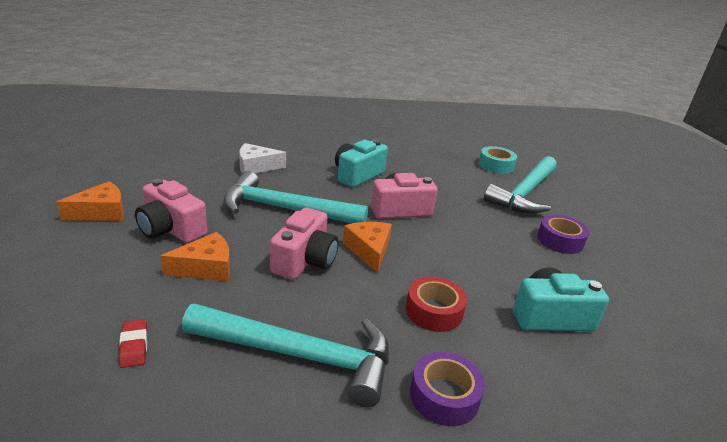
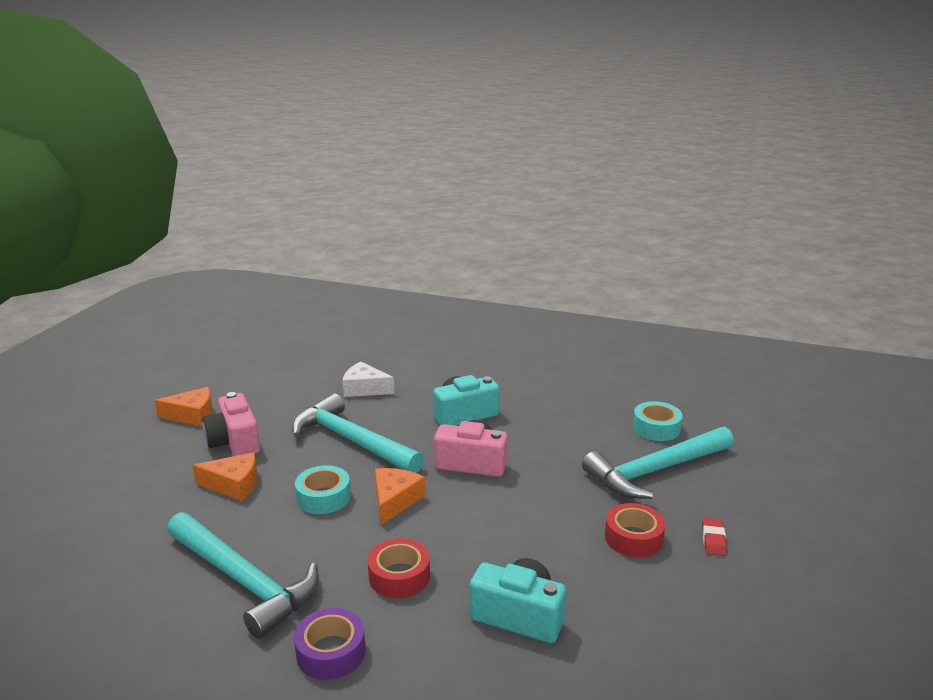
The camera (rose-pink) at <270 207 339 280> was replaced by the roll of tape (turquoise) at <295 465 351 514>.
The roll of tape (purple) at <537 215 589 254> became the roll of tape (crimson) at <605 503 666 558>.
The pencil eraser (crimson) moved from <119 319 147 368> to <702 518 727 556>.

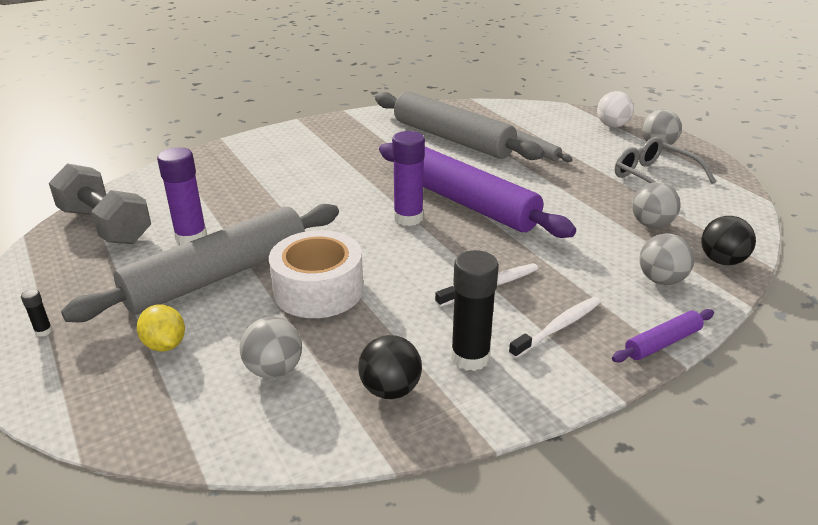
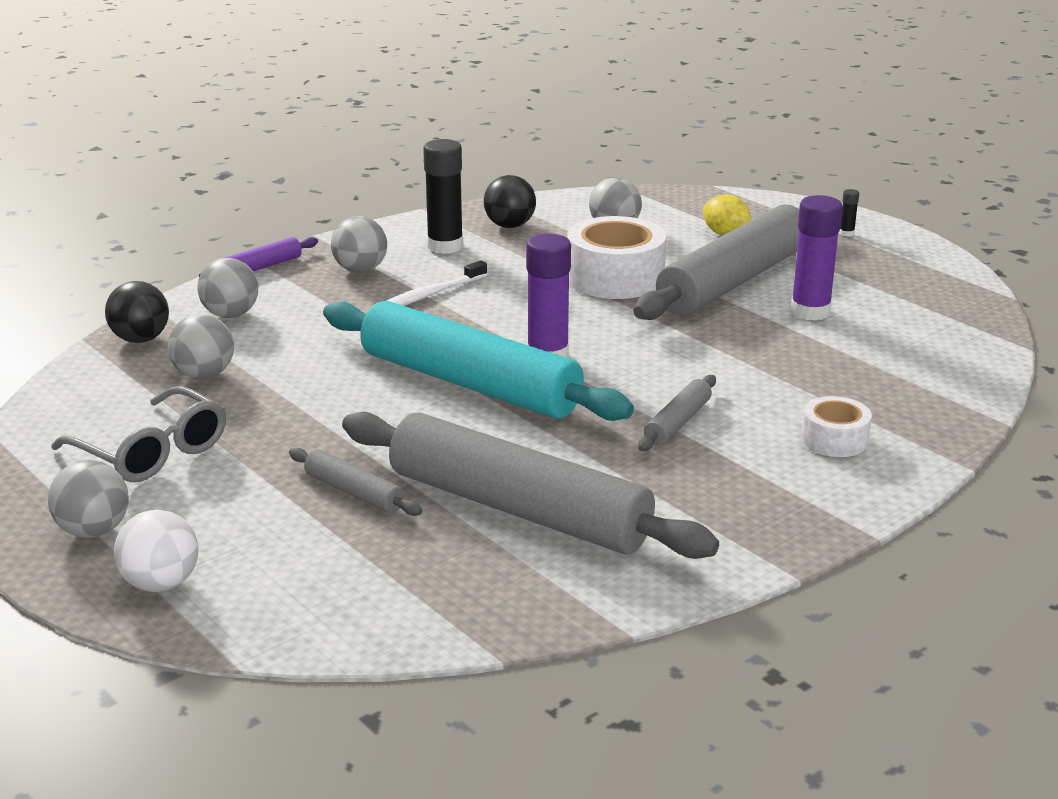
The rolling pin (purple) at <379 143 576 238> became the rolling pin (turquoise) at <323 301 634 421>.
The free weight (ash-grey) at <49 163 151 244> disappeared.
The toothbrush (white) at <509 297 601 359> was replaced by the play ball (ash-grey) at <331 216 387 273>.
The rolling pin (ash-grey) at <638 375 716 451> appeared.
The roll of tape (white) at <801 396 872 457> appeared.

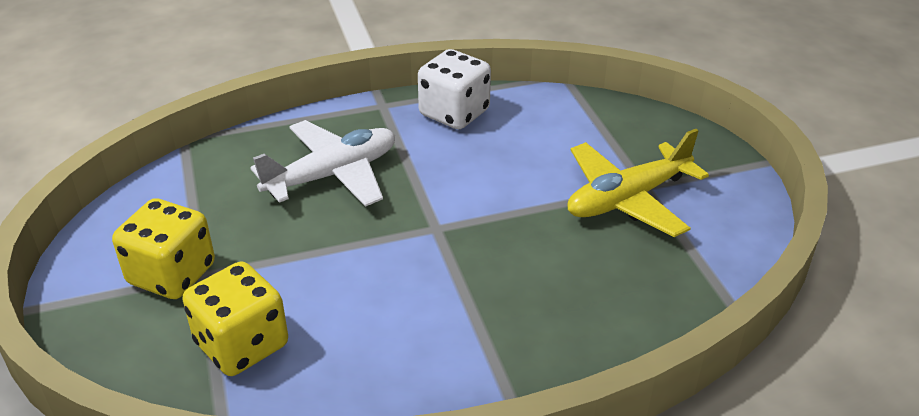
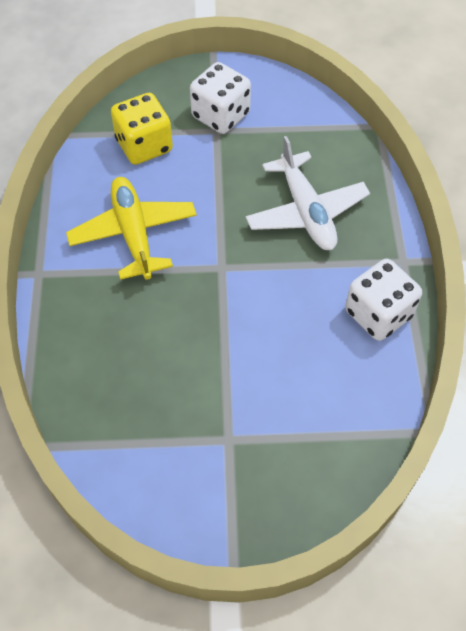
The aeroplane (yellow) moved from <567 129 709 237> to <66 177 197 280>.
The dice (yellow) at <112 198 215 299> became the dice (white) at <190 62 251 134>.

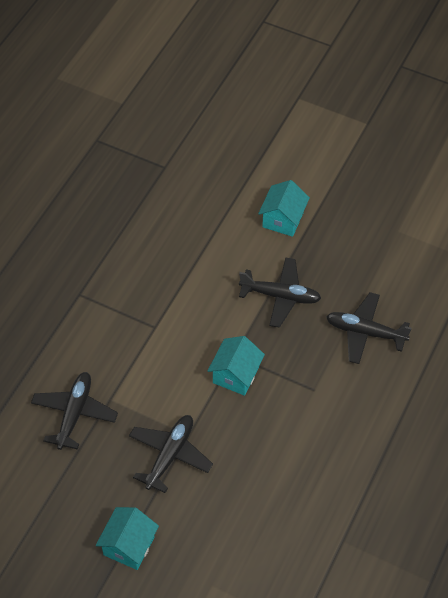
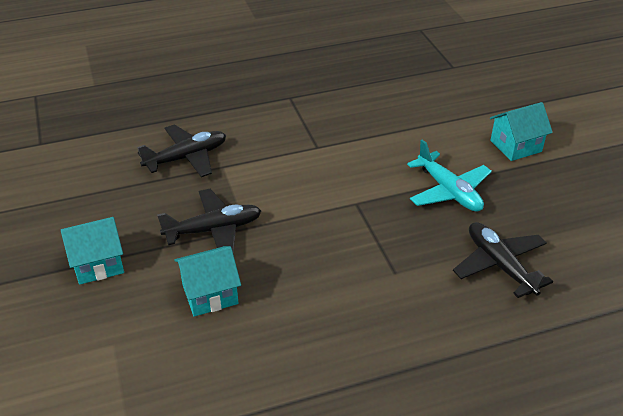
The aeroplane (black) at <239 257 321 328> became the aeroplane (turquoise) at <407 139 492 212>.
The toy house (turquoise) moved from <208 336 265 396> to <174 246 241 317>.

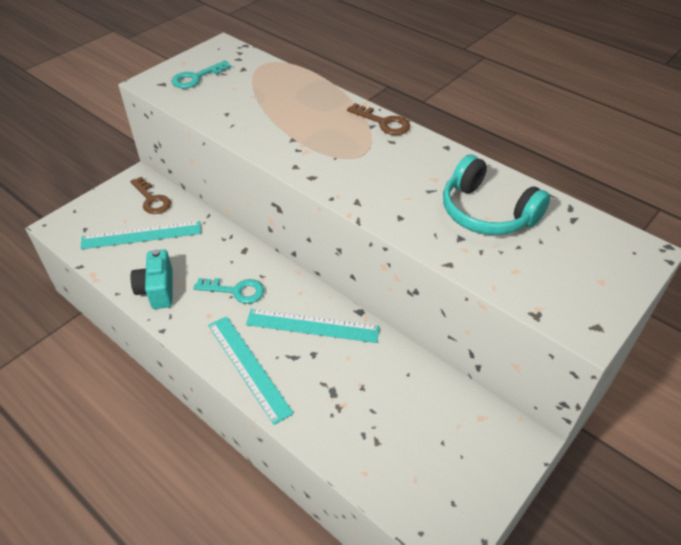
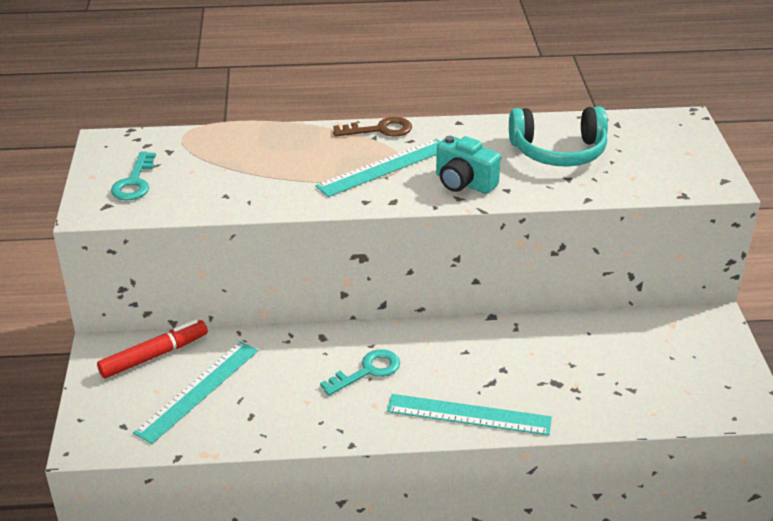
The latchkey (brown) at <130 177 171 214> was replaced by the marker pen (crimson) at <97 320 208 378>.
The camera (turquoise) moved from <130 249 173 309> to <436 136 501 194>.
The straightedge (turquoise) moved from <246 309 380 343> to <315 139 441 197>.

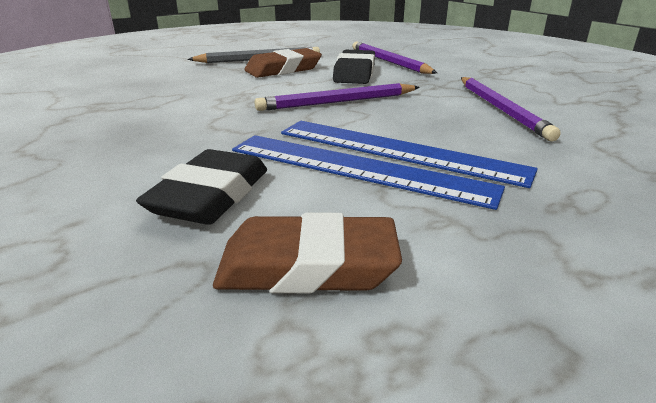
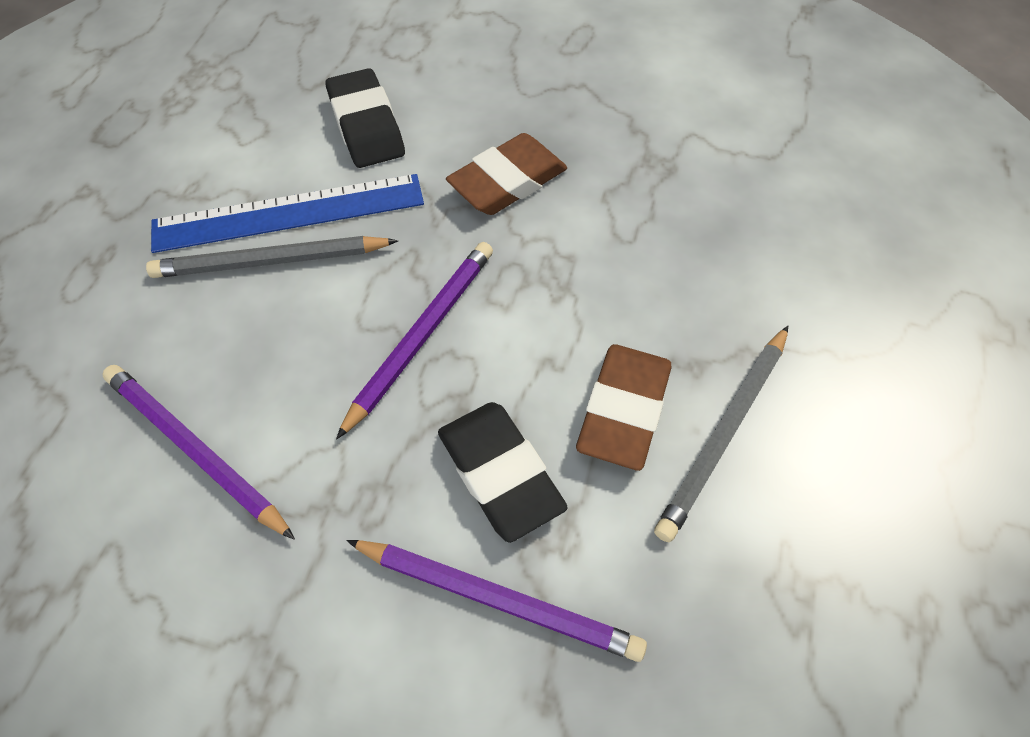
The straightedge (royal blue) at <281 121 538 188> was replaced by the wooden pencil (ash-grey) at <146 236 398 278>.
The pencil eraser (brown) moved from <213 212 402 293> to <446 133 567 215>.

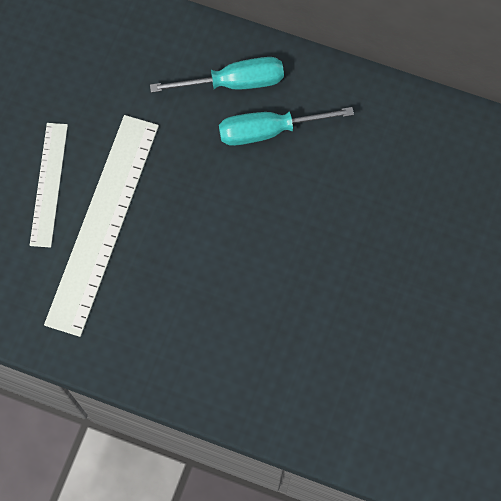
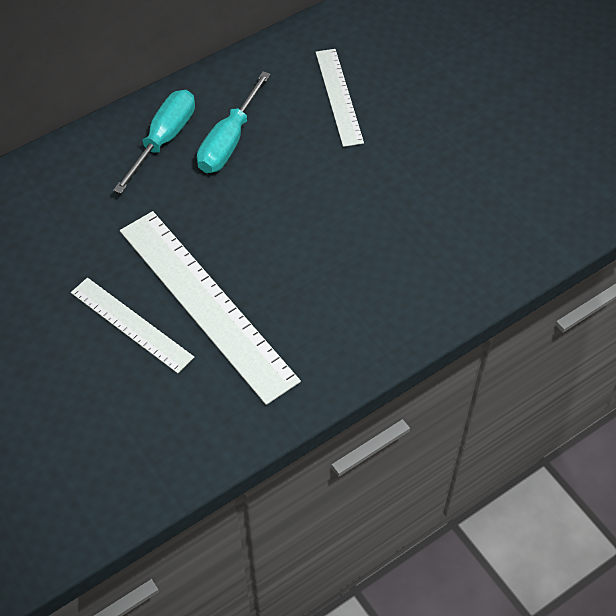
The straightedge (white) at <316 49 364 147> appeared.

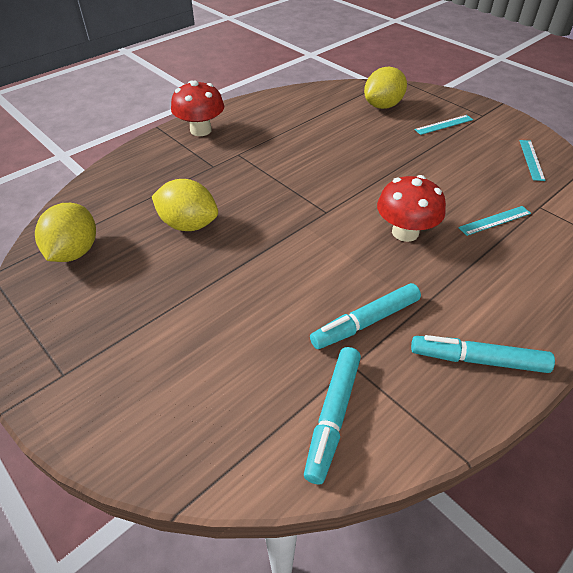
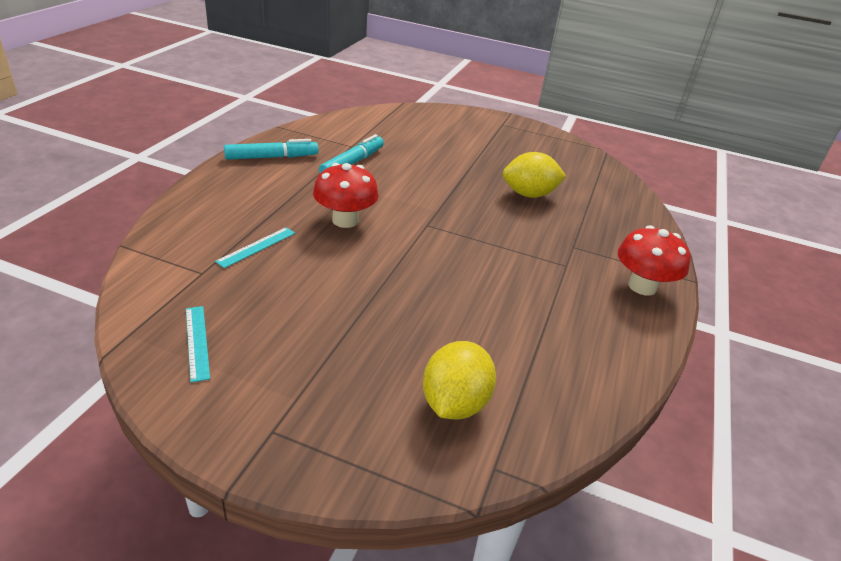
The straightedge (turquoise) at <414 115 473 135> disappeared.
The citrus fruit (yellow) at <35 203 96 262> disappeared.
The marker pen (turquoise) at <304 347 361 484> disappeared.

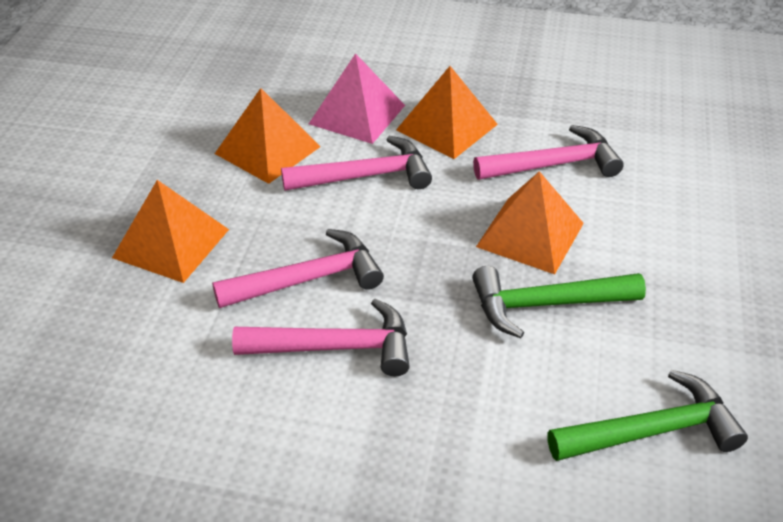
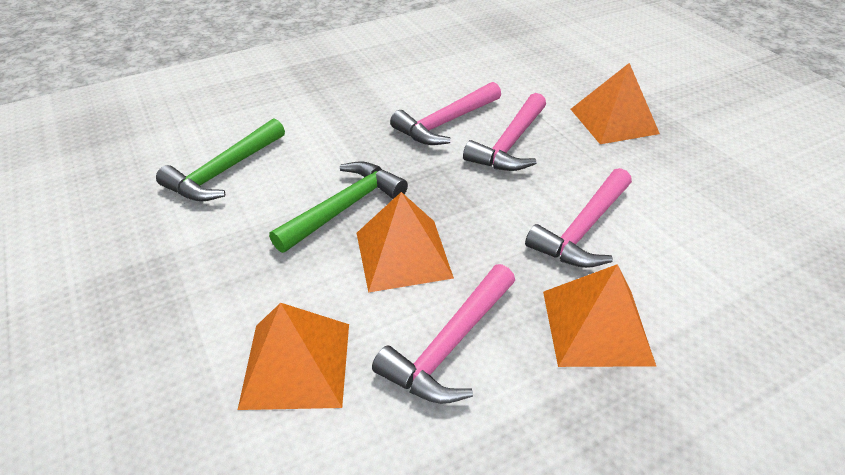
The pyramid (rose-pink) at <309 53 405 144> disappeared.
The pyramid (orange-coloured) moved from <215 88 321 184> to <238 303 349 410>.

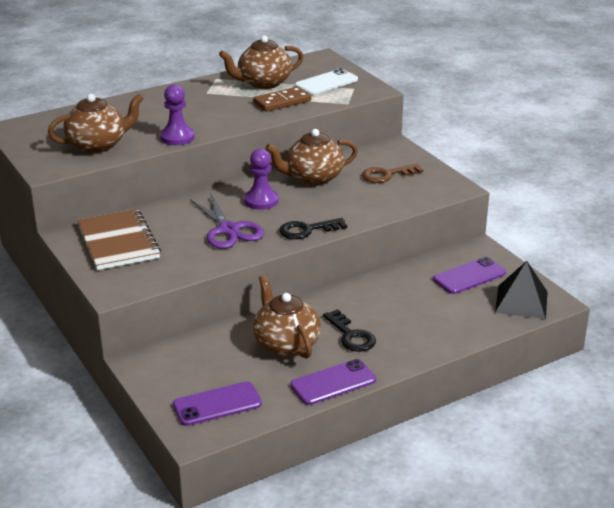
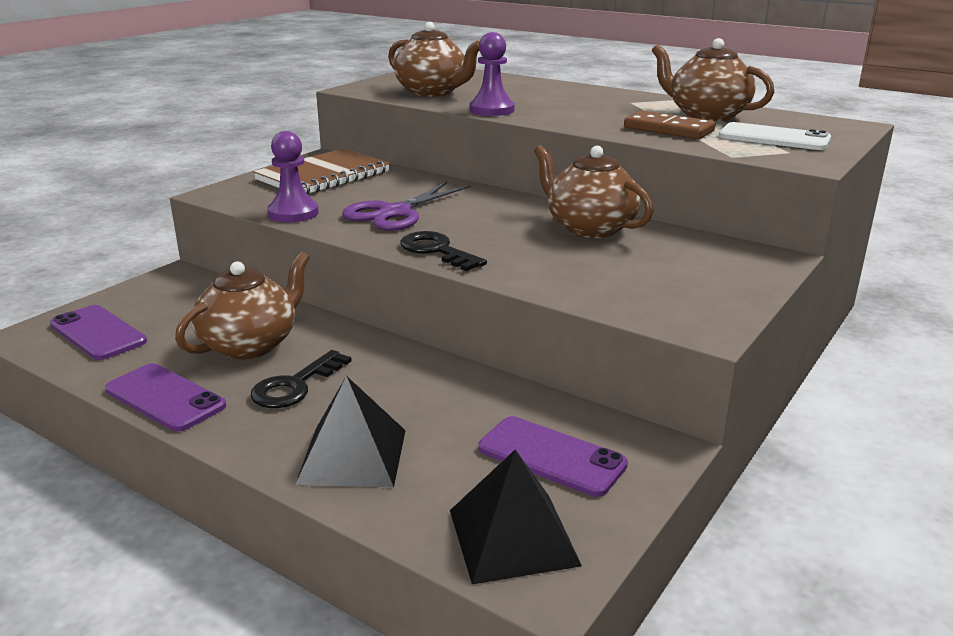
The game pawn (purple) moved from <244 149 279 210> to <267 131 319 222>.
The latchkey (brown) at <362 163 423 183> disappeared.
The pyramid (black) at <295 376 406 487> appeared.

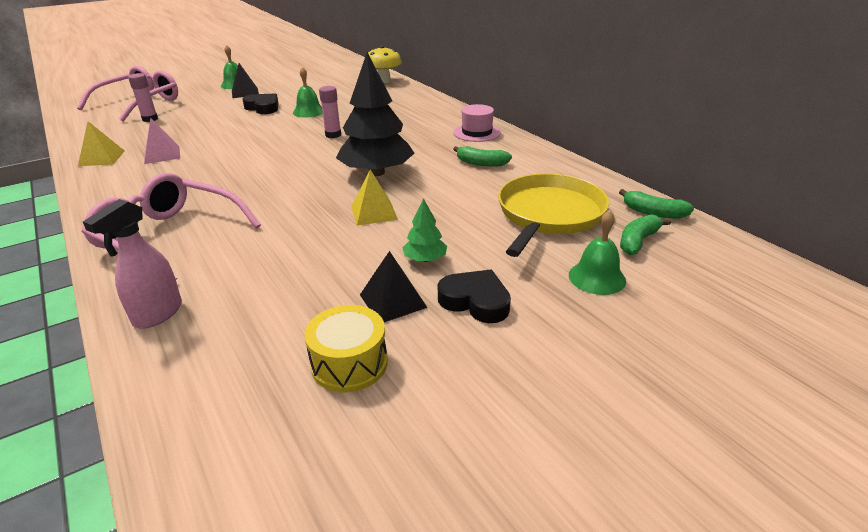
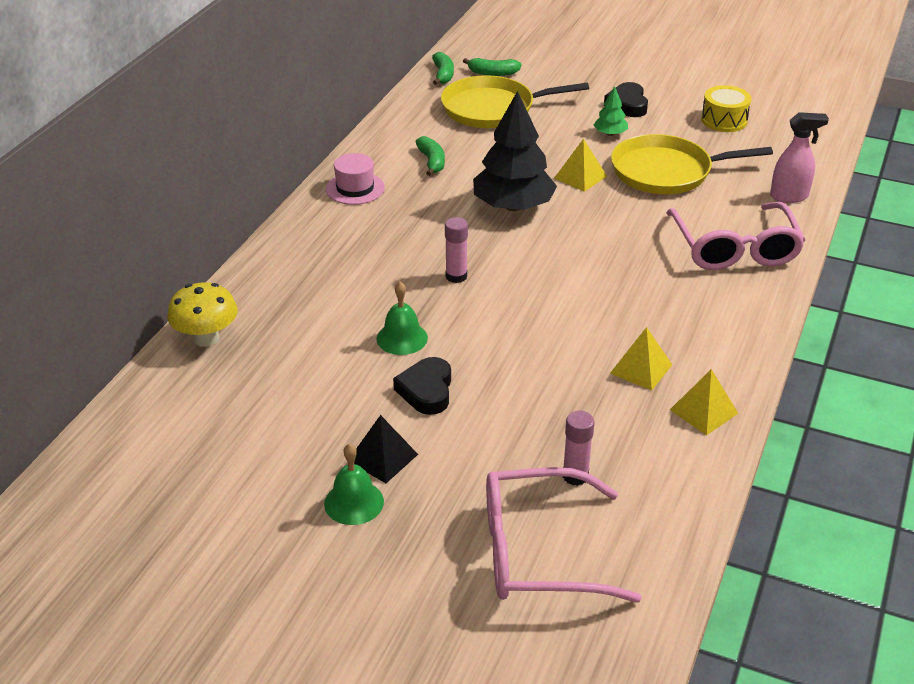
The pyramid (rose-pink) at <144 118 180 164> became the pyramid (yellow) at <610 327 672 391>.
The school bell (emerald) at <569 210 626 295> disappeared.
The pyramid (black) at <360 251 428 322> disappeared.
The pan (yellow) at <611 134 773 194> appeared.

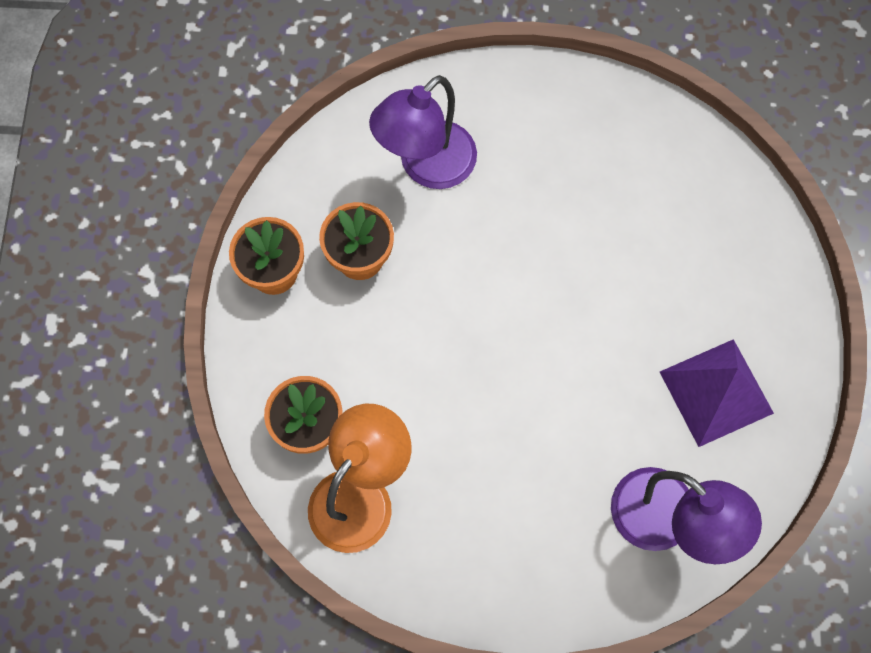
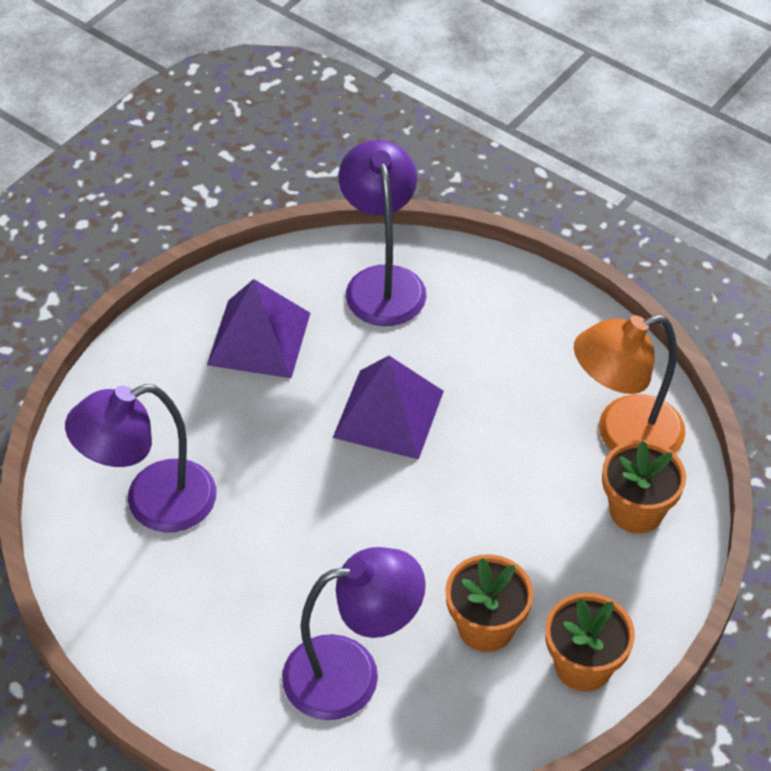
The pyramid (purple) at <333 356 444 460> appeared.
The desk lamp (purple) at <65 384 216 532> appeared.

